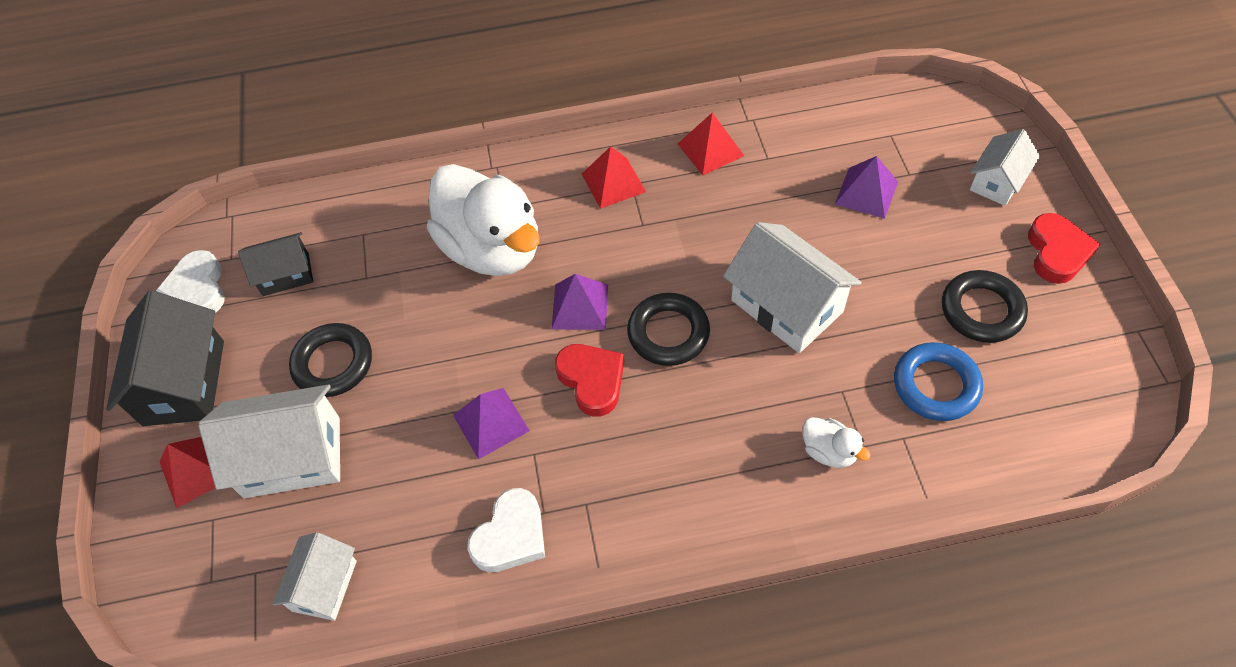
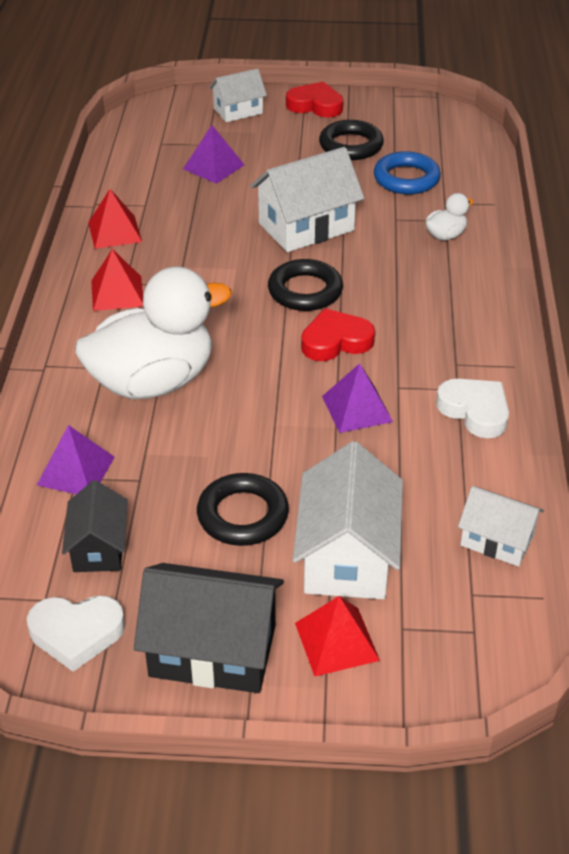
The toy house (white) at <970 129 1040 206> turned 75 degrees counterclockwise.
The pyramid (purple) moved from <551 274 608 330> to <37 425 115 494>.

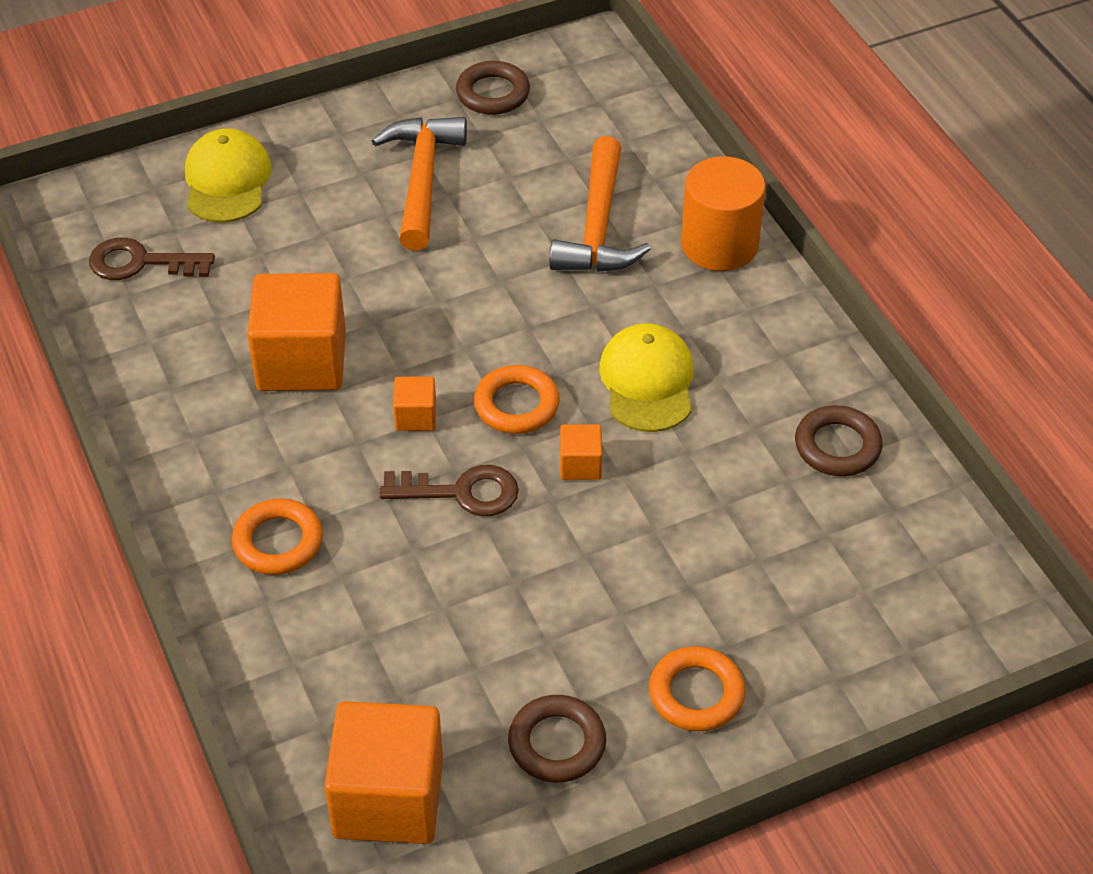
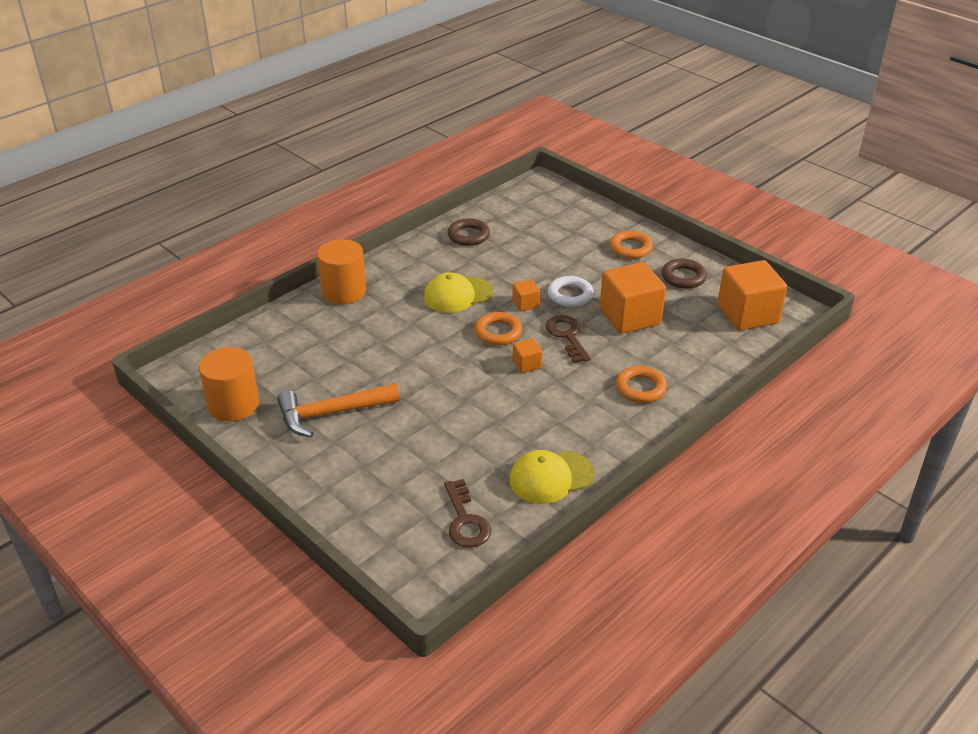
The ring (brown) at <456 61 530 115> was replaced by the cylinder (orange-coloured) at <199 347 259 421>.
The cap (yellow) moved from <185 128 272 223> to <510 450 594 504>.
The claw hammer (orange-coloured) at <549 136 651 272> disappeared.
The cube (orange-coloured) moved from <247 273 346 391> to <600 262 666 334>.
The ring (white) at <548 276 594 307> appeared.

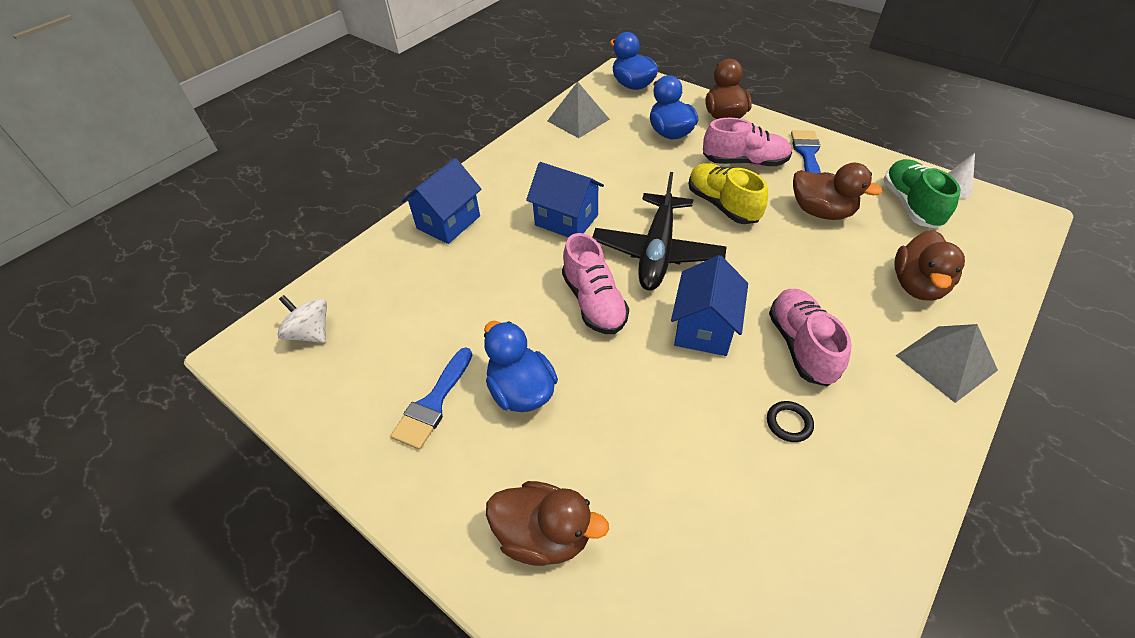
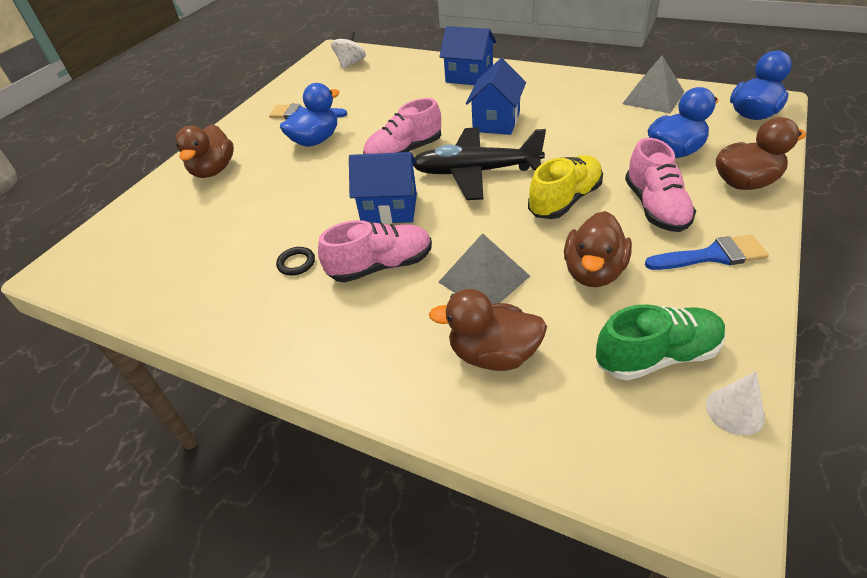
The pyramid (ash-grey) moved from <896 324 998 403> to <438 233 530 304>.

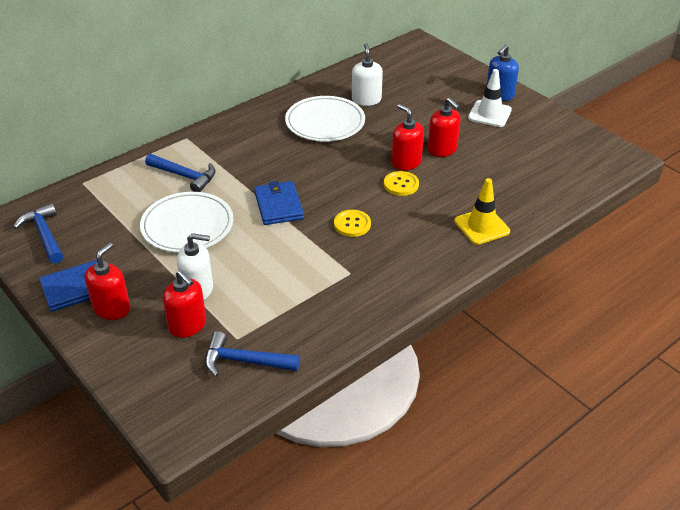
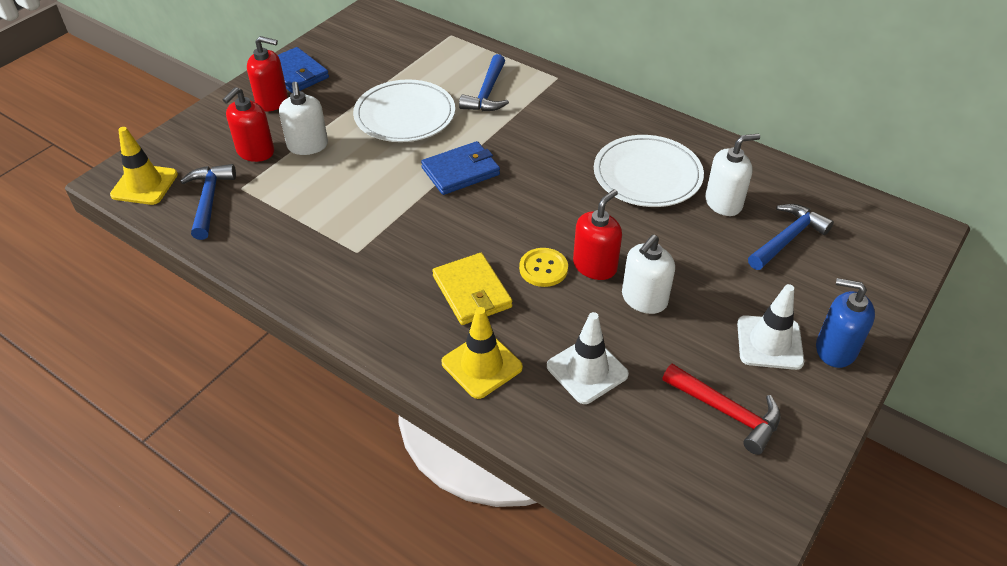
The pump bottle (crimson) at <428 98 460 157> became the pump bottle (white) at <622 235 675 314>.
The claw hammer (royal blue) moved from <13 203 63 264> to <748 204 834 270>.
The shirt button (yellow) at <334 210 371 237> disappeared.
The road cone (yellow) at <110 127 178 205> appeared.
The billfold (yellow) at <432 253 513 325> appeared.
The road cone (white) at <547 312 629 404> appeared.
The claw hammer (crimson) at <662 364 781 455> appeared.

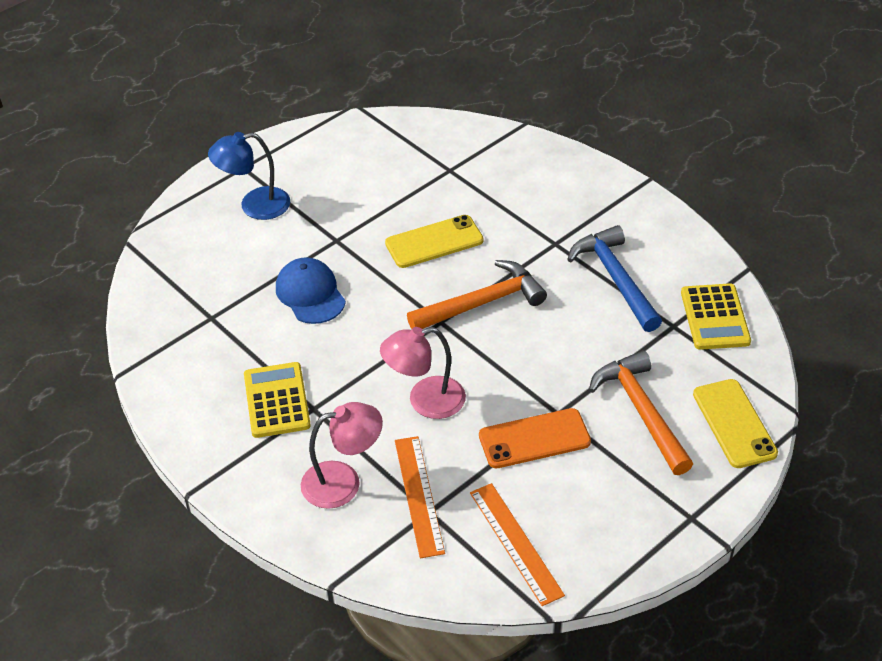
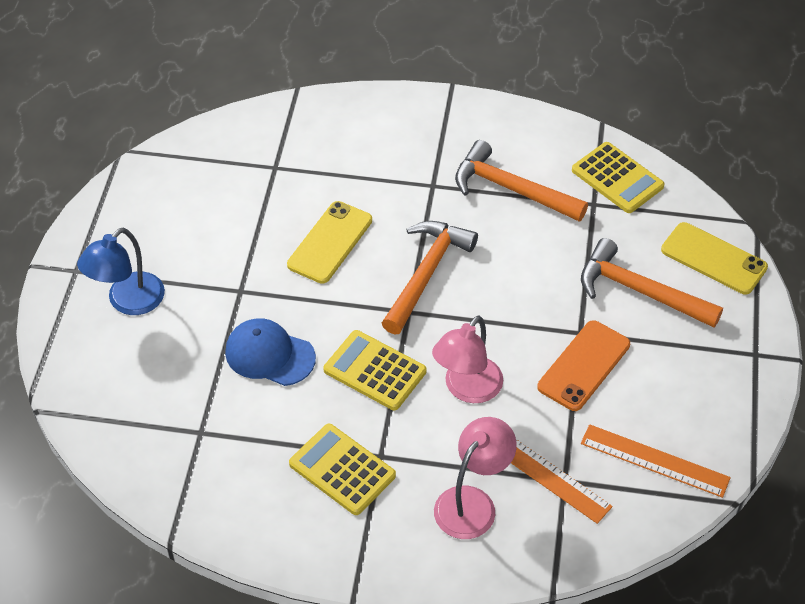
The claw hammer (royal blue) at <567 225 662 332> became the claw hammer (orange-coloured) at <455 140 588 222>.
The pocket calculator (yellow) at <324 330 426 410> appeared.

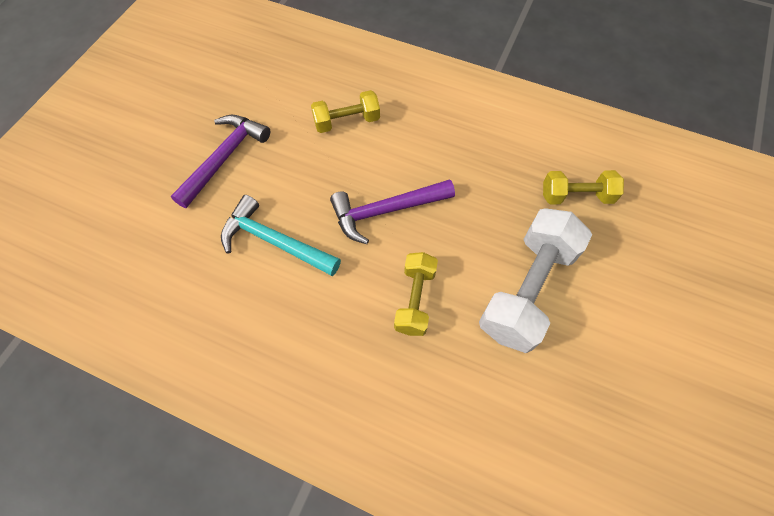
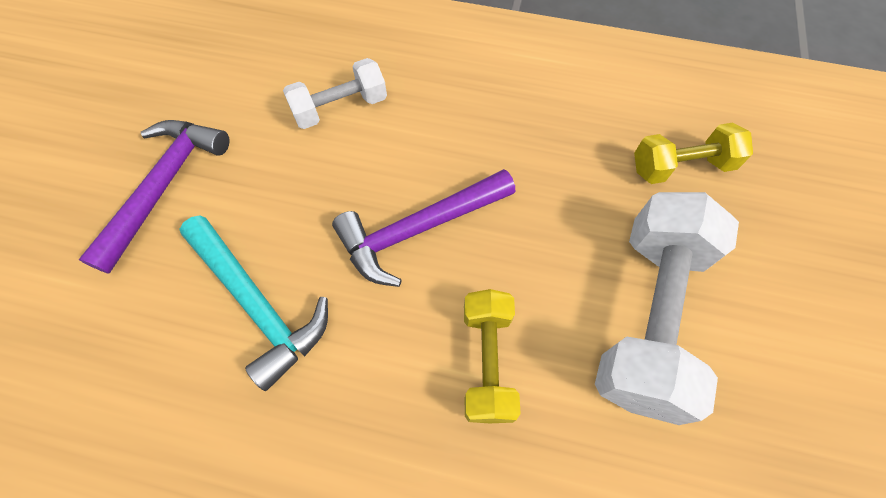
The free weight (yellow) at <311 90 380 133> became the free weight (white) at <283 58 387 129>.
The claw hammer (turquoise) at <221 195 341 276> turned 150 degrees counterclockwise.

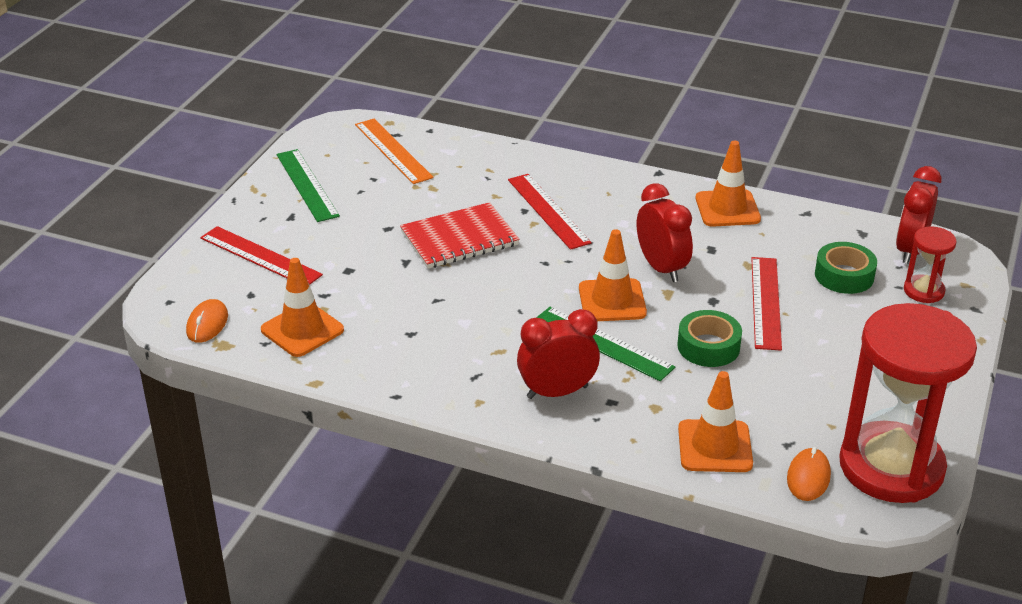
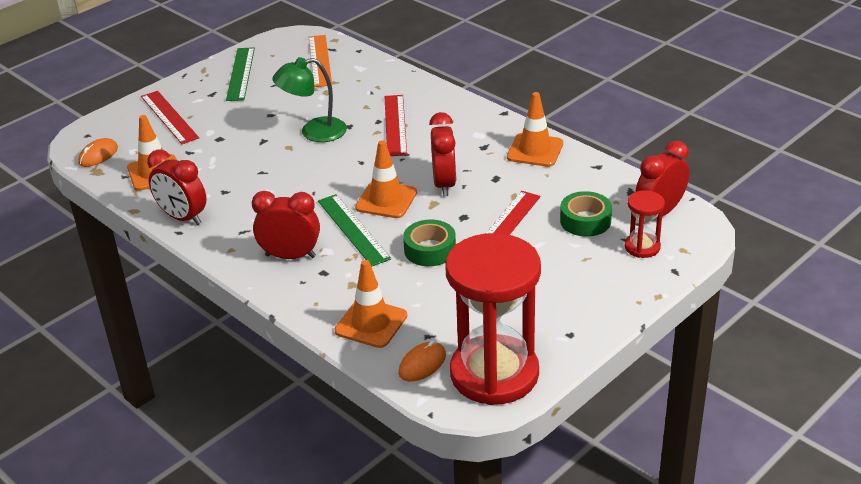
The exercise book (crimson) at <400 202 519 269> was replaced by the desk lamp (emerald) at <272 57 347 142>.
The clock (crimson) at <147 149 207 225> appeared.

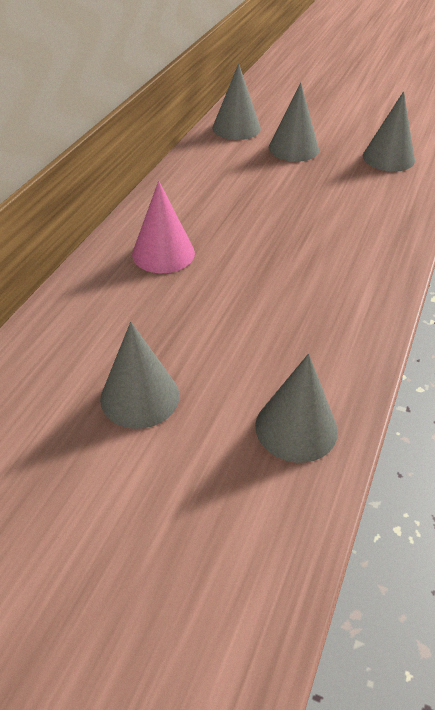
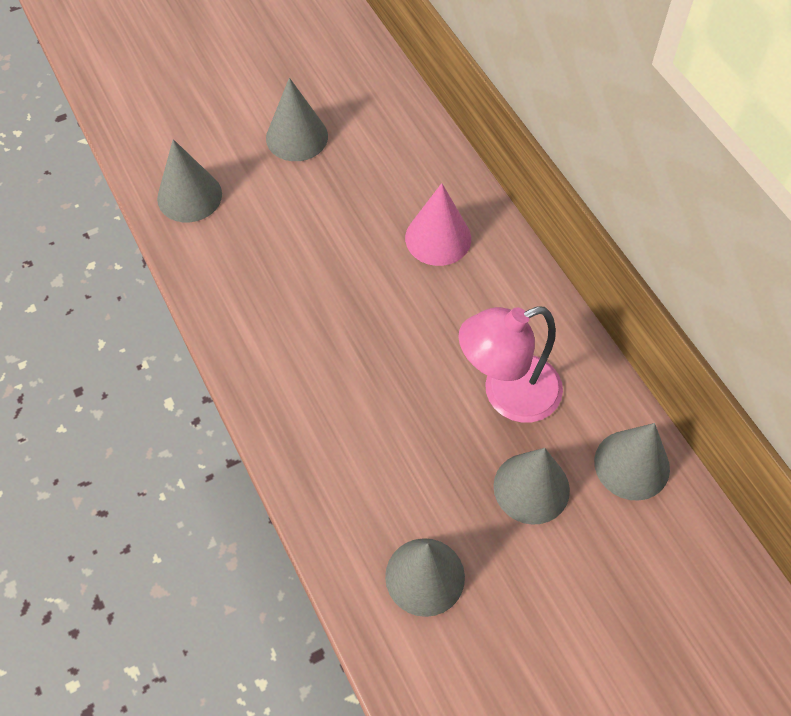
The desk lamp (rose-pink) at <459 306 563 423> appeared.

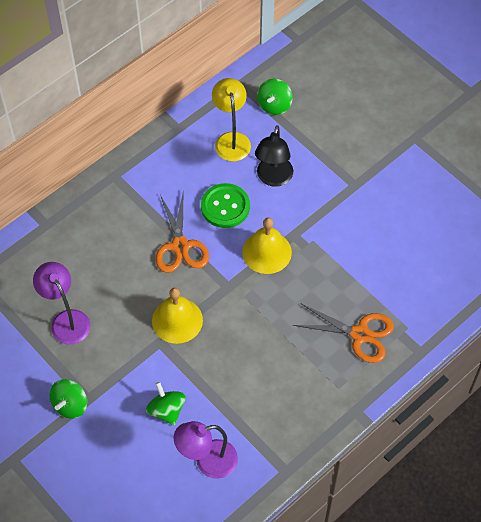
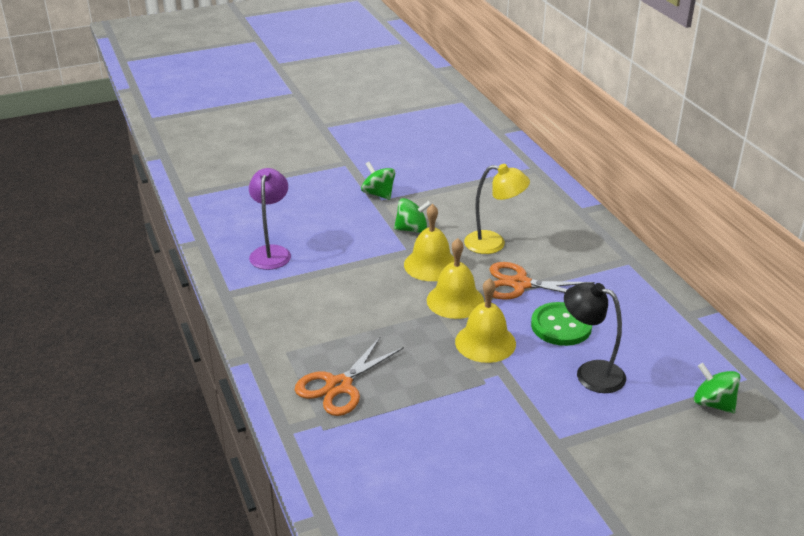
The desk lamp (yellow) moved from <212 78 251 161> to <464 164 530 254>.
The desk lamp (purple) at <33 262 90 345> disappeared.
The spinning top (emerald) moved from <146 382 186 426> to <394 198 432 233>.
The school bell (yellow) at <427 238 484 319> appeared.

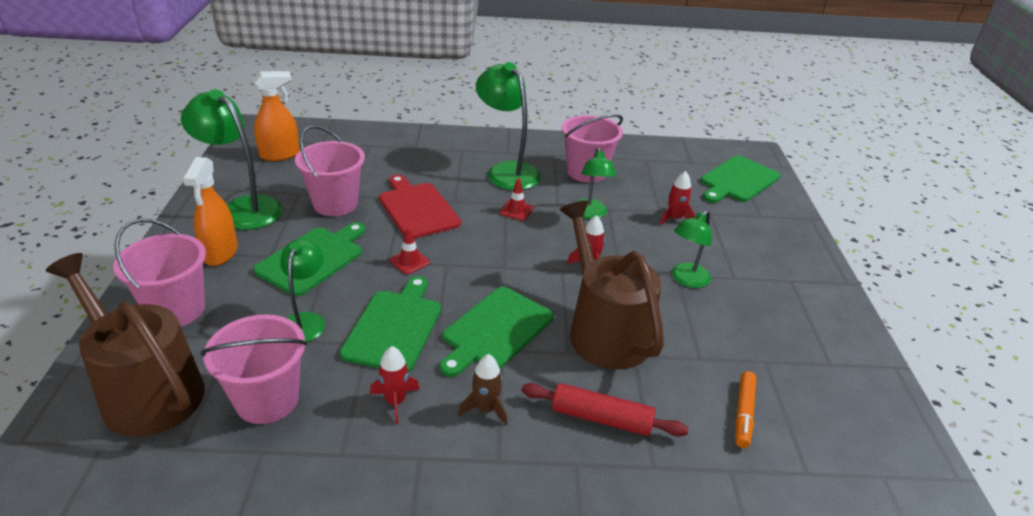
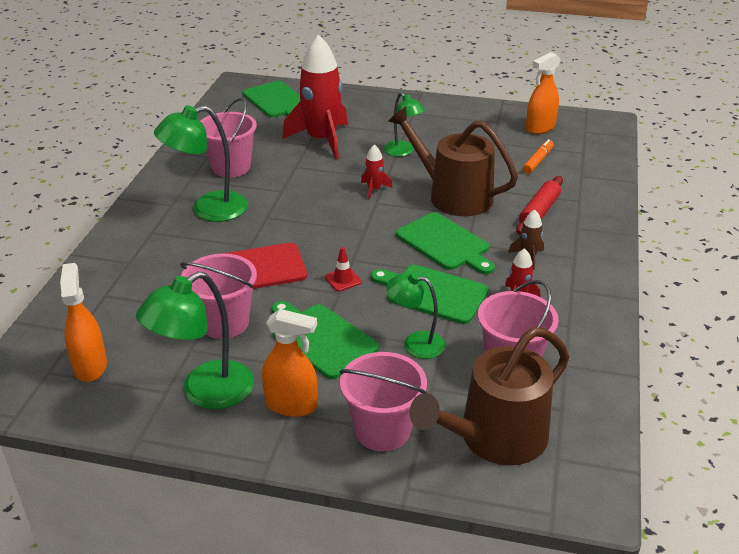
The desk lamp (emerald) at <576 147 616 219> disappeared.
The toy rocket (crimson) at <660 171 695 225> changed to 2.33 times the size.
The road cone (crimson) at <500 179 533 221> disappeared.
The watering can (brown) at <560 201 664 369> turned 45 degrees clockwise.
The marker pen (orange-coloured) at <735 371 756 448> turned 90 degrees counterclockwise.
The spray cleaner (orange-coloured) at <526 52 561 134> appeared.

